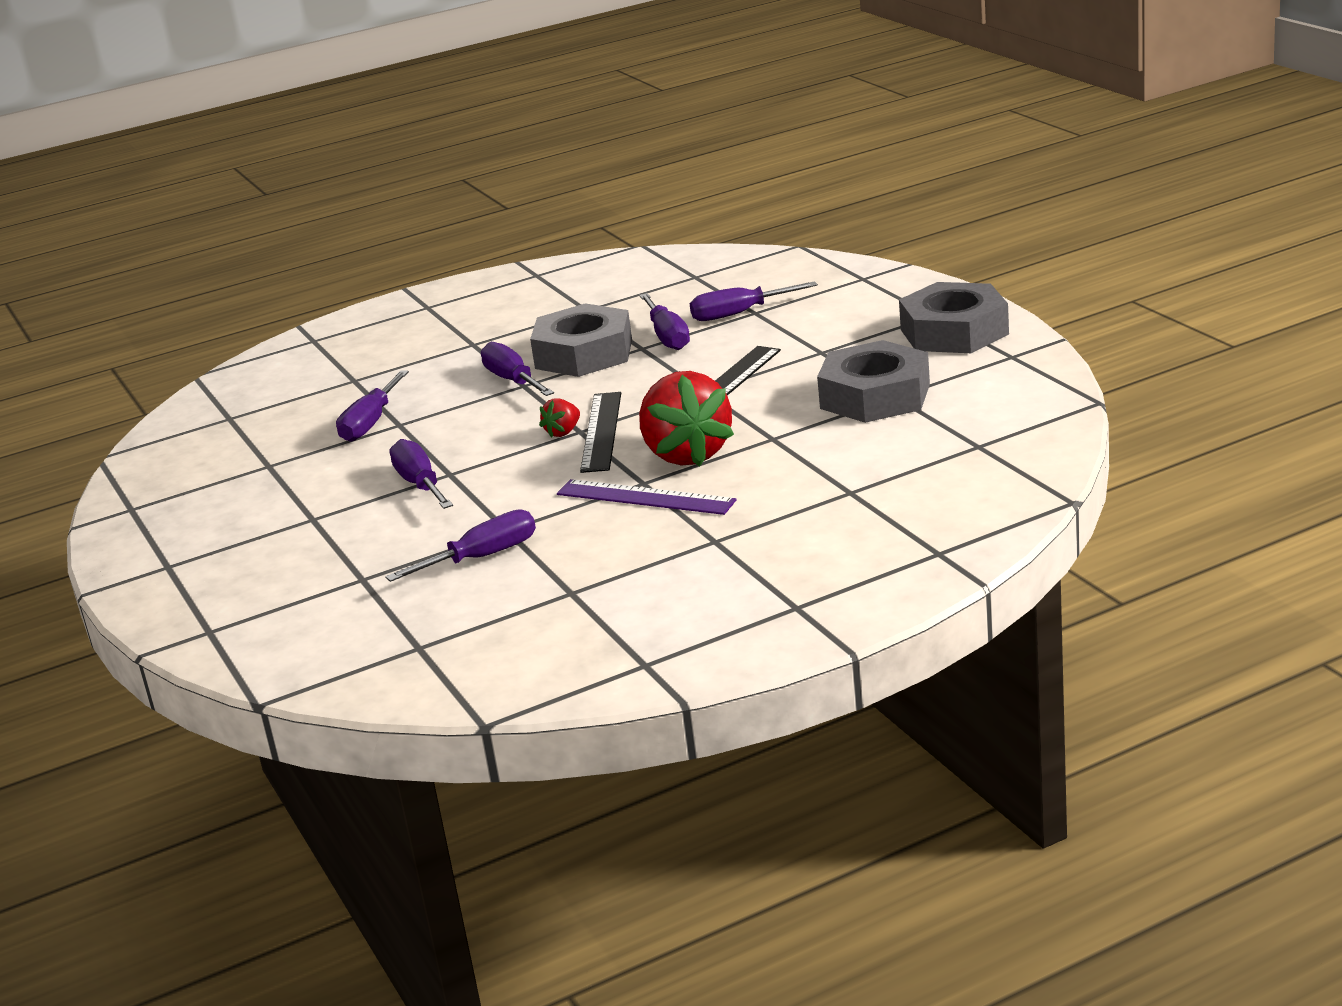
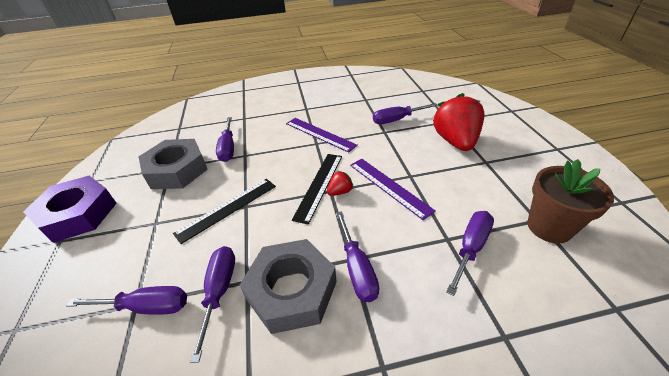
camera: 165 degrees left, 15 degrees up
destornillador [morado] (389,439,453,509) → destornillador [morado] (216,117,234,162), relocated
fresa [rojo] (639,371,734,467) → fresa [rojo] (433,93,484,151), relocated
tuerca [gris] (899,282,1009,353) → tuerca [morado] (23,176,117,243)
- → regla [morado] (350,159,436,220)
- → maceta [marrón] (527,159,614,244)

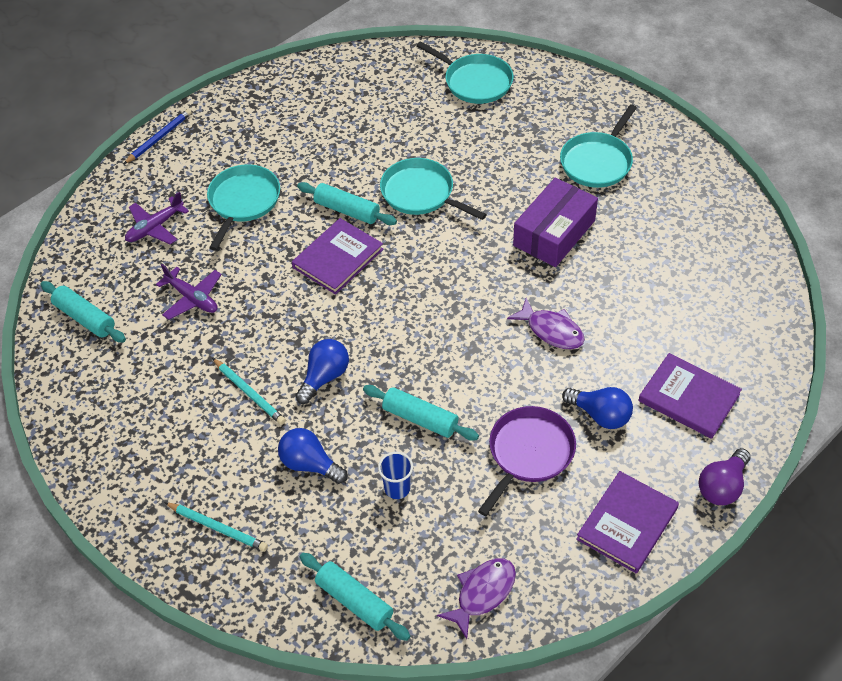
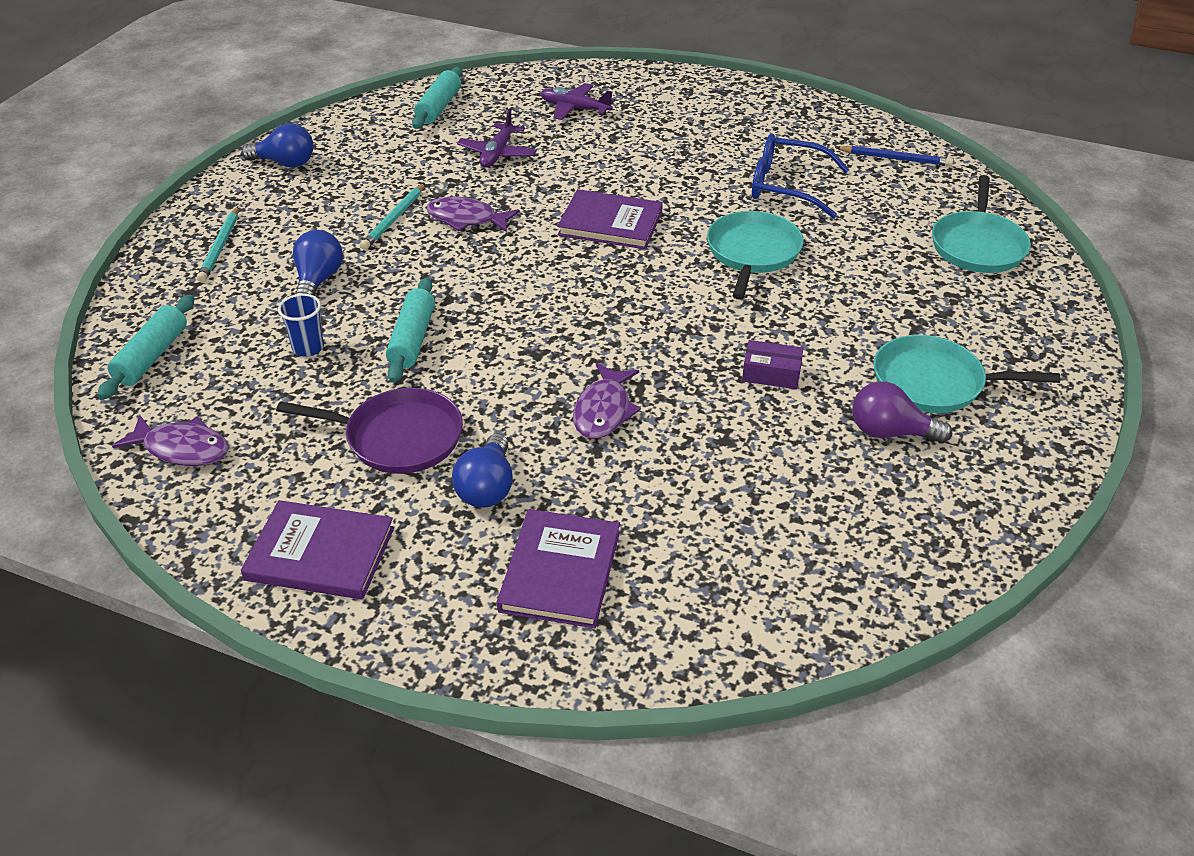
camera: 65 degrees right, 10 degrees down
lápiz [azul] (124,109,192,164) → lápiz [azul] (835,145,953,166), relocated
sartén [turquesa] (207,164,280,251) → -
bombilla [azul] (295,339,349,404) → bombilla [azul] (242,123,314,168), relocated
rodillo [turquesa] (297,182,397,225) → -
caja [morado] (513,178,598,267) → caja [morado] (742,340,804,389), x0.51
bombilla [morado] (699,448,751,505) → bombilla [morado] (852,381,952,443), relocated
- → pez [morado] (426,197,520,232)
- → gafas [azul] (752,134,849,218)

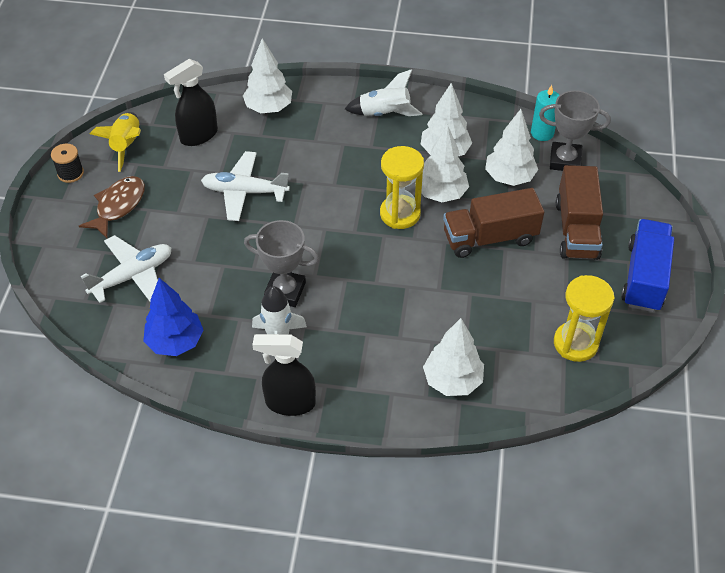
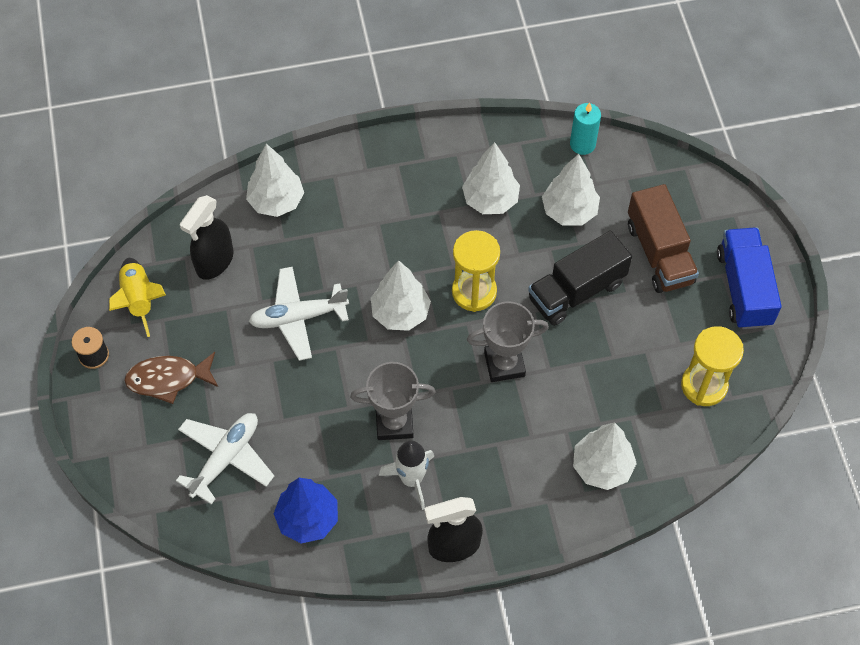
camera: 20 degrees left, 10 degrees up
pez [marrón] (79,176,145,238) → pez [marrón] (124,352,218,404), 105 degrees counterclockwise
cohete [blanco] (345,69,422,116) → -
árbol [blanco] (415,125,469,202) → árbol [blanco] (371,260,431,331), relocated
camión [marrón] (443,188,544,258) → camión [negro] (528,231,632,326)
trofeo [gris] (539,90,611,171) → trofeo [gris] (467,301,549,382), relocated

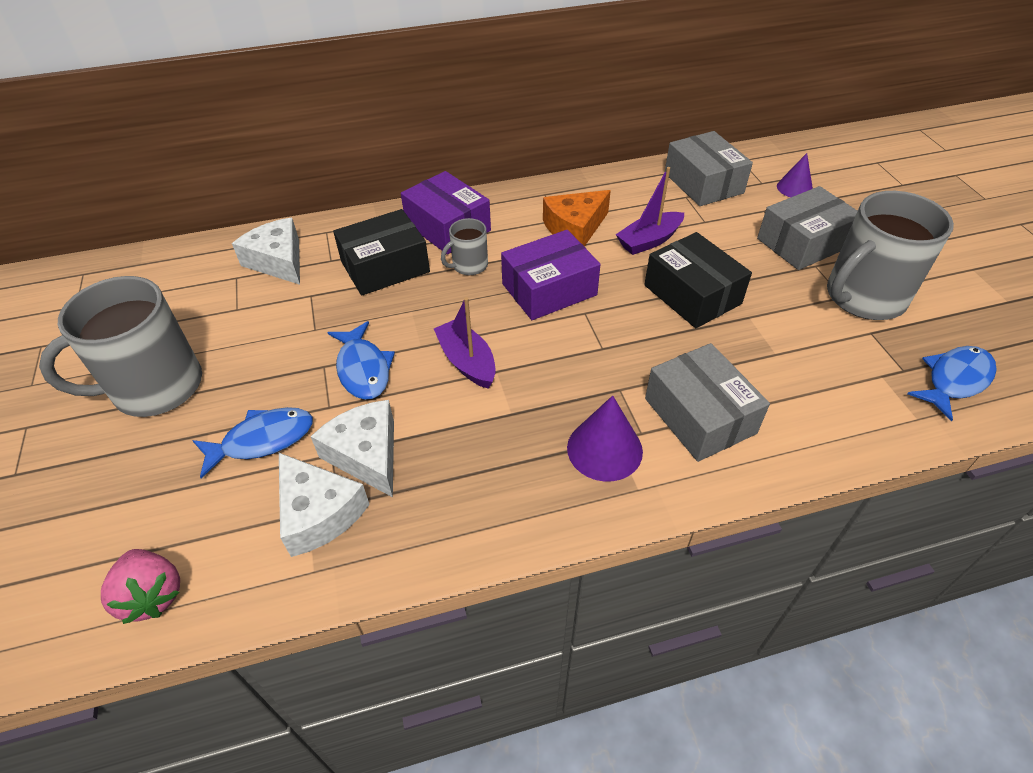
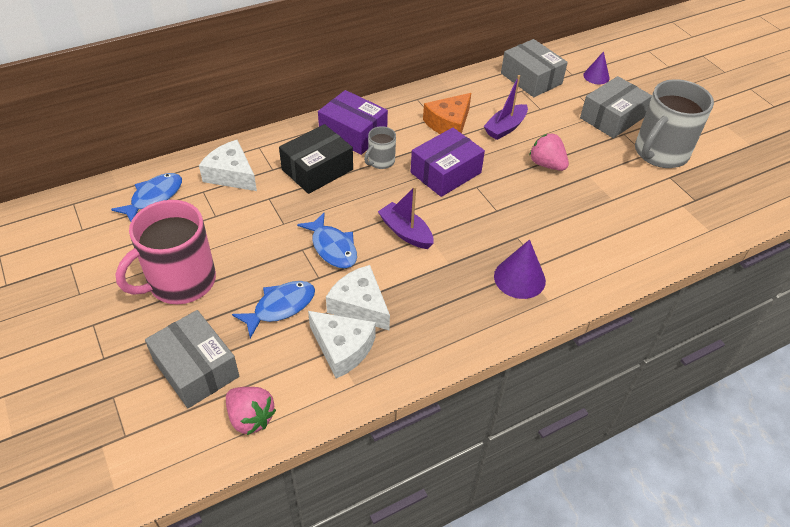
camera: 15 degrees left, 0 degrees up
taza [gris] (39,276,202,417) → taza [rosa] (115,200,216,304)
caja [negro] (644,232,752,328) → fresa [rosa] (529,133,569,171)
caja [gris] (645,343,770,462) → caja [gris] (145,310,239,408), relocated
pez [azul] (907,346,996,422) → pez [azul] (111,173,182,222), relocated

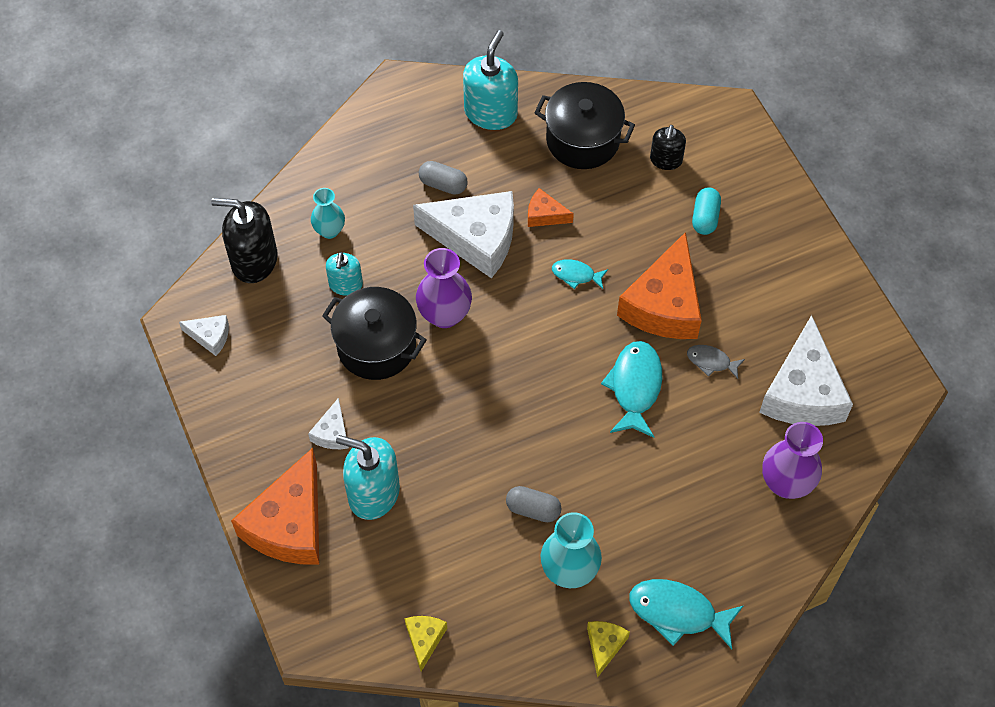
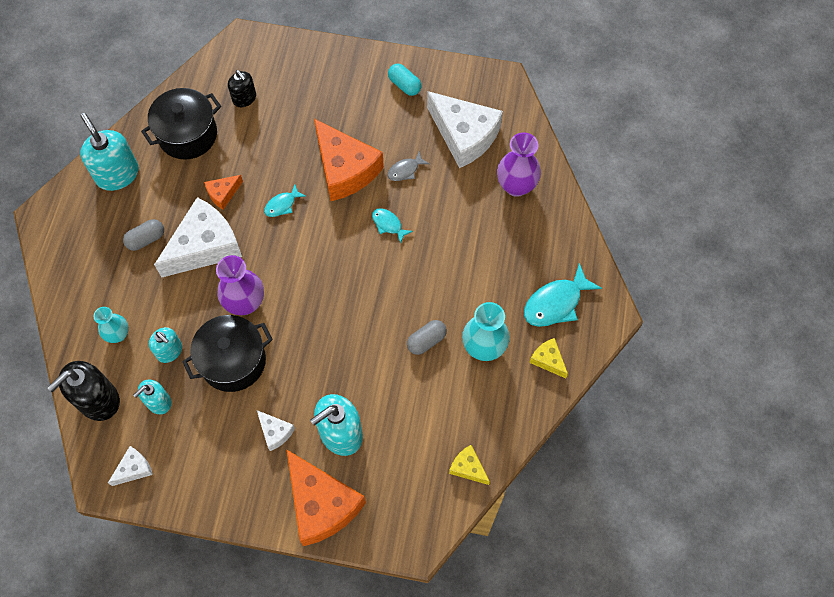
camera: 55 degrees left, 5 degrees up
pez [turquesa] (601,341,662,438) → pez [turquesa] (372,208,413,244), x0.55
cápsula [turquesa] (692,187,721,235) → cápsula [turquesa] (388,64,421,96), relocated
- → dispensador de jabón [turquesa] (133,379,172,414)

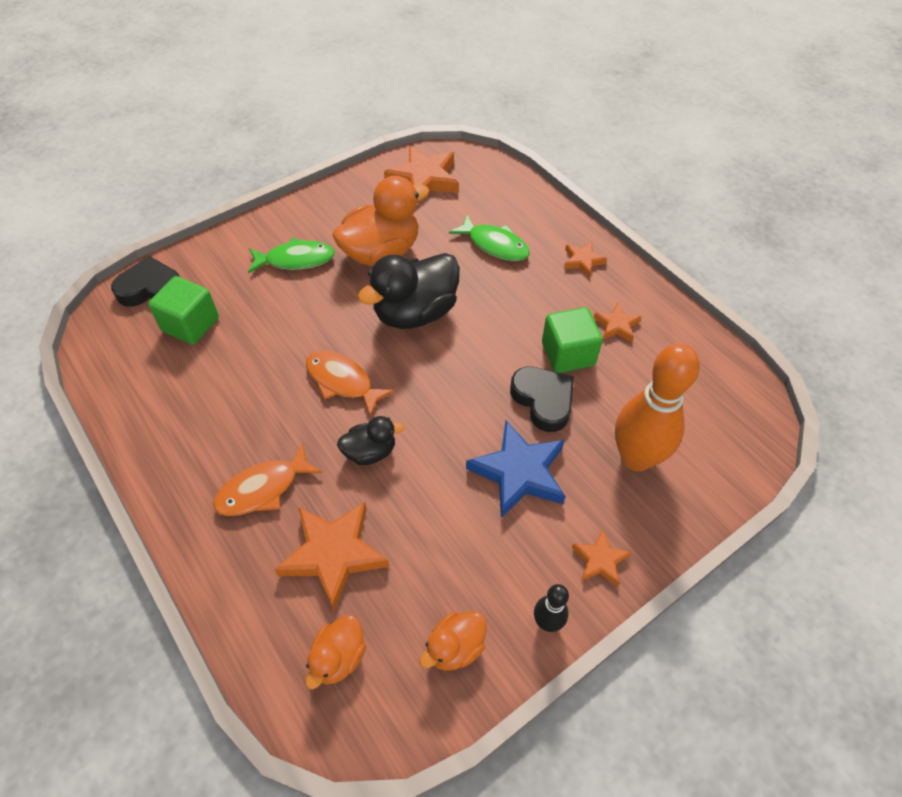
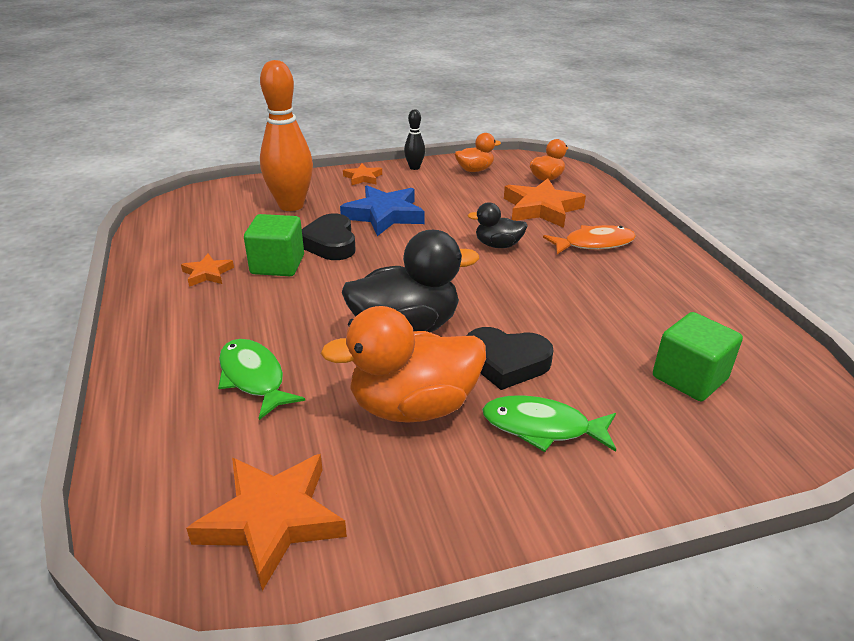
camera: 160 degrees left, 20 degrees down
corazón [negro] (111,256,180,307) → corazón [negro] (467,327,554,390), relocated
pez [naranja] (306,350,395,417) → -
estrella [naranja] (564,242,607,277) → -

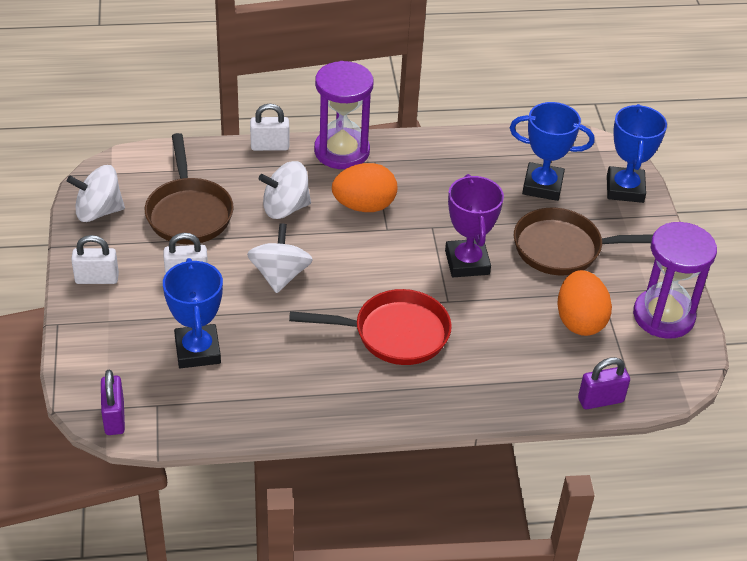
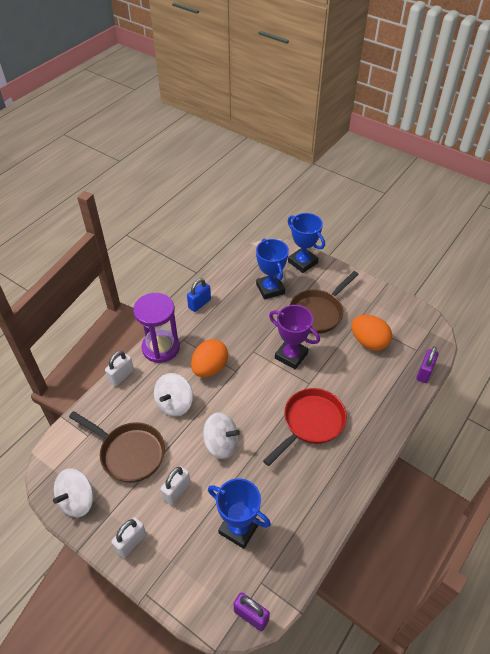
camera: 45 degrees left, 5 degrees up
peonza [blanco] (247,223,313,293) → peonza [blanco] (203,412,240,459), 150 degrees clockwise
trofeo [azul] (510,102,594,201) → trofeo [azul] (256,238,289,299), 75 degrees counterclockwise
reloj de arena [morado] (633,222,717,339) → -
- → candado [azul] (187,278,211,312)

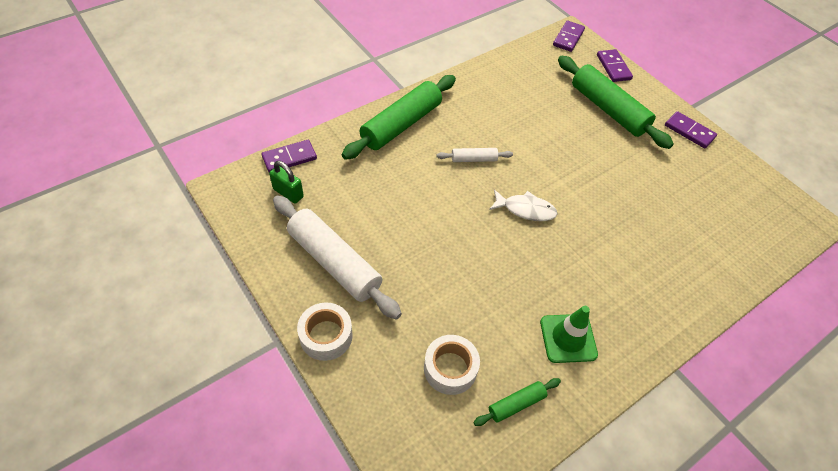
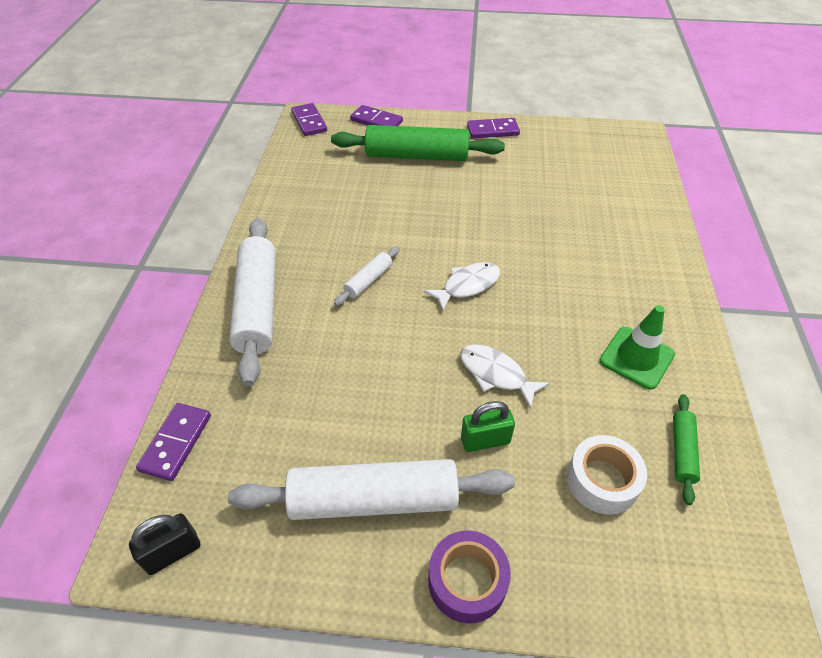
camera: 45 degrees left, 5 degrees down
candado [verde] (269,161,304,204) → candado [verde] (461,401,515,452), relocated
cinta adhesiva [blanco] (297,302,353,361) → cinta adhesiva [morado] (428,531,511,623)
rodillo [verde] (342,75,456,160) → rodillo [blanco] (229,218,276,386)
- → candado [negro] (129,513,200,575)
- → pez [blanco] (460,344,550,409)

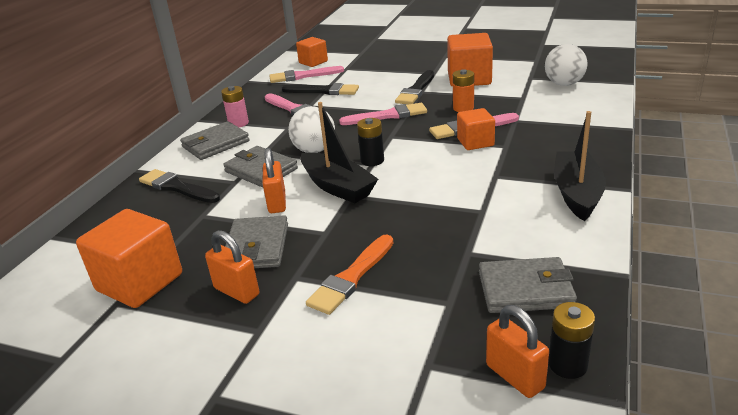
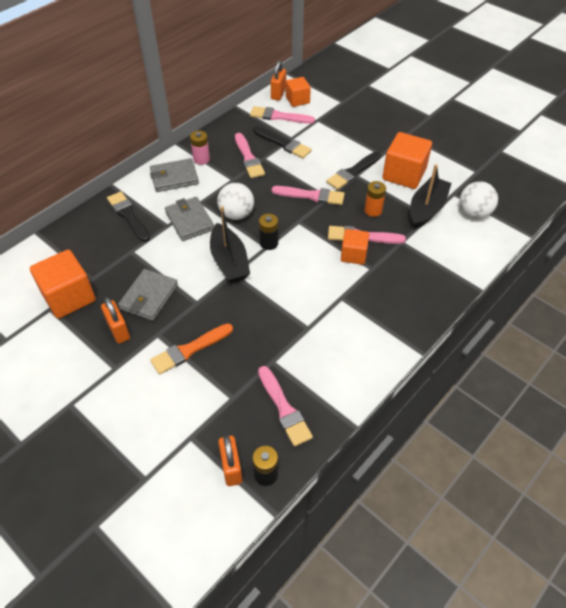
camera: 20 degrees right, 20 degrees up
candado [naranja] (262,148,286,213) → candado [naranja] (271,61,286,100), relocated
cartera [gris] (479,257,577,313) → pincel [rosa] (258,366,313,447)
barco [negro] (554,111,606,221) → barco [negro] (410,164,451,229), relocated

